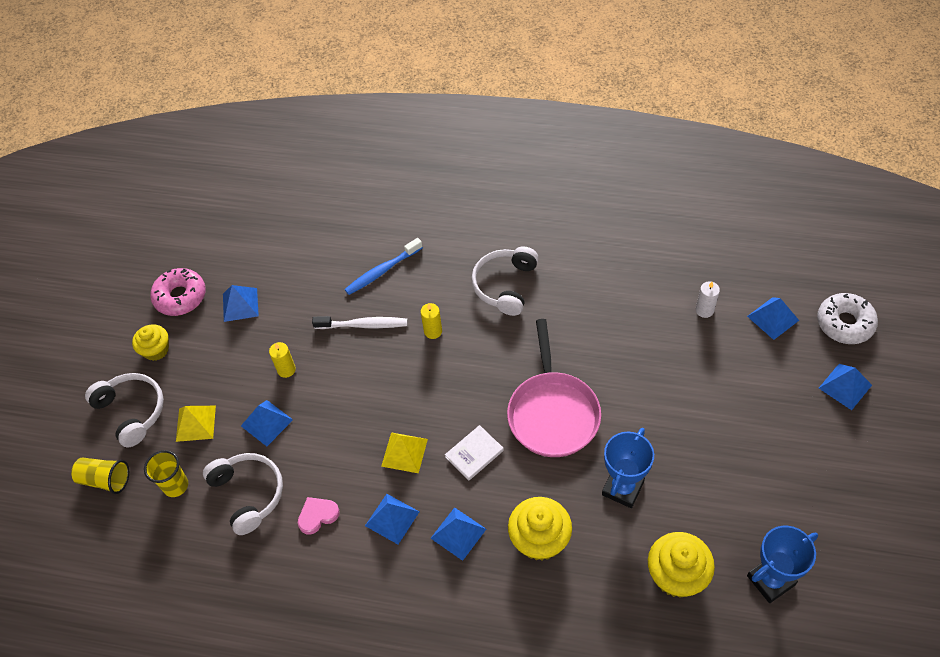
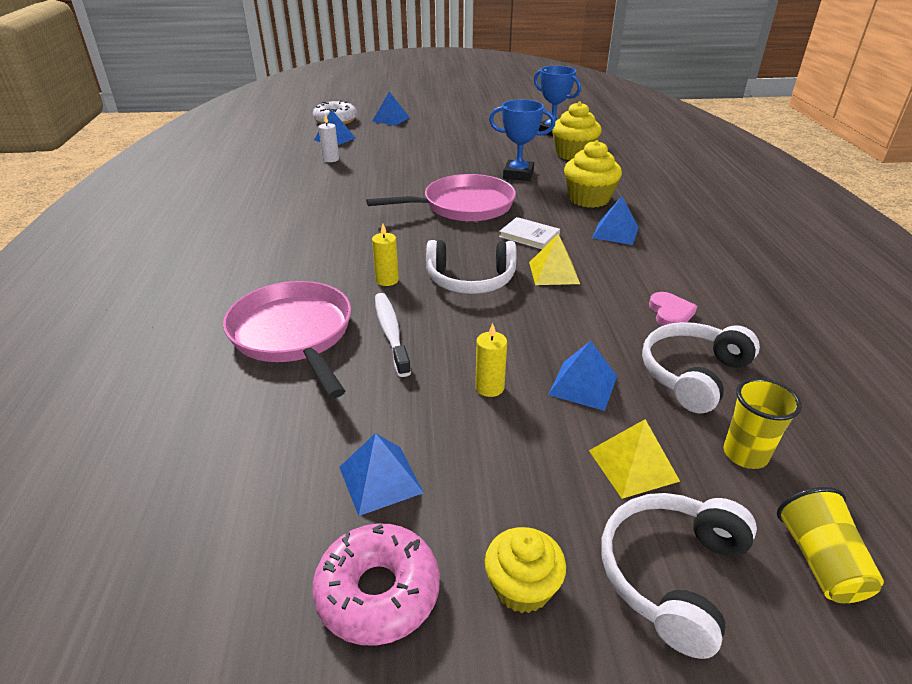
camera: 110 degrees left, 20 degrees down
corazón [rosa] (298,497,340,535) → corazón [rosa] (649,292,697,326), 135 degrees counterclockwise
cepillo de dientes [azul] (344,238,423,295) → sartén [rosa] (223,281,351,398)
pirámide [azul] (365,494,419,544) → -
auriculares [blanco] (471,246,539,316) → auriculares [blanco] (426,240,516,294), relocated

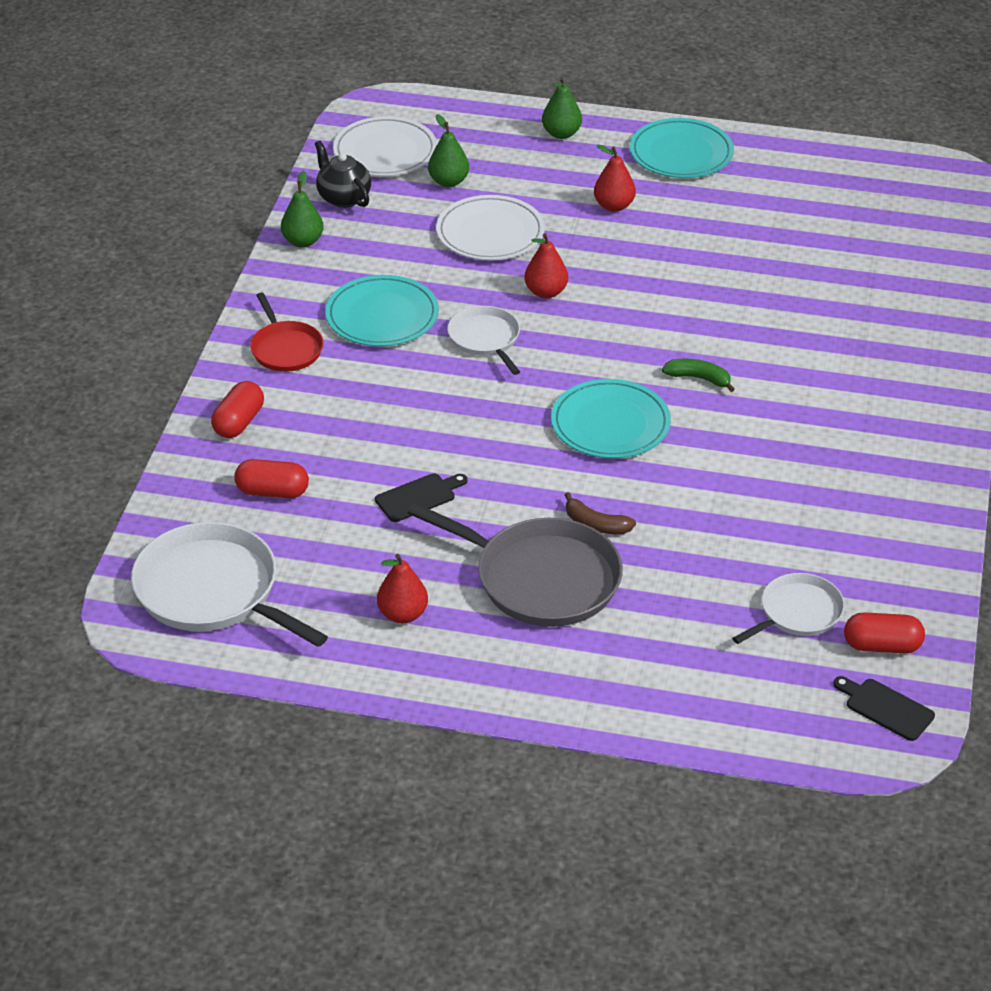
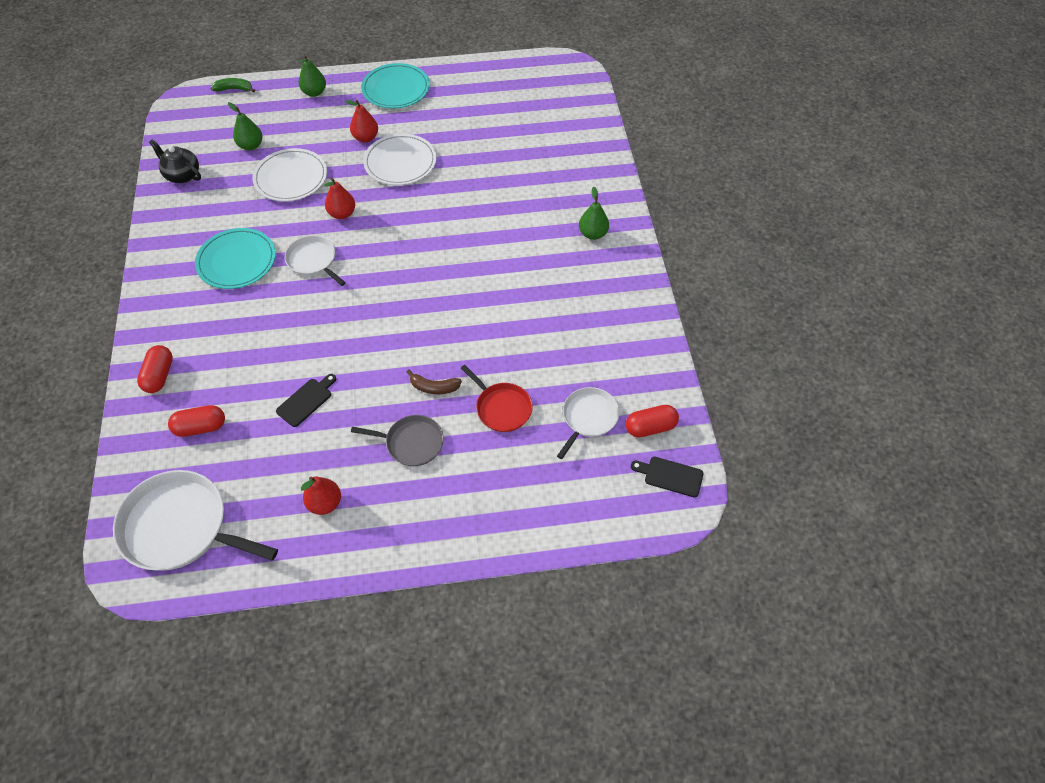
camera: 20 degrees left, 15 degrees up
sartén [rojo] (250,293,324,372) → sartén [rojo] (461,365,533,432), relocated
pera [verde] (281,171,324,247) → pera [verde] (579,187,609,240), relocated
plato [blanco] (333,116,437,176) → plato [blanco] (363,134,436,185), relocated
sartén [gris] (407,503,623,627) → sartén [gris] (351,415,444,466), x0.57
plato [turquesa] (551,379,671,458) → -
plátano [verde] (662,359,735,392) → plátano [verde] (211,78,255,93), relocated

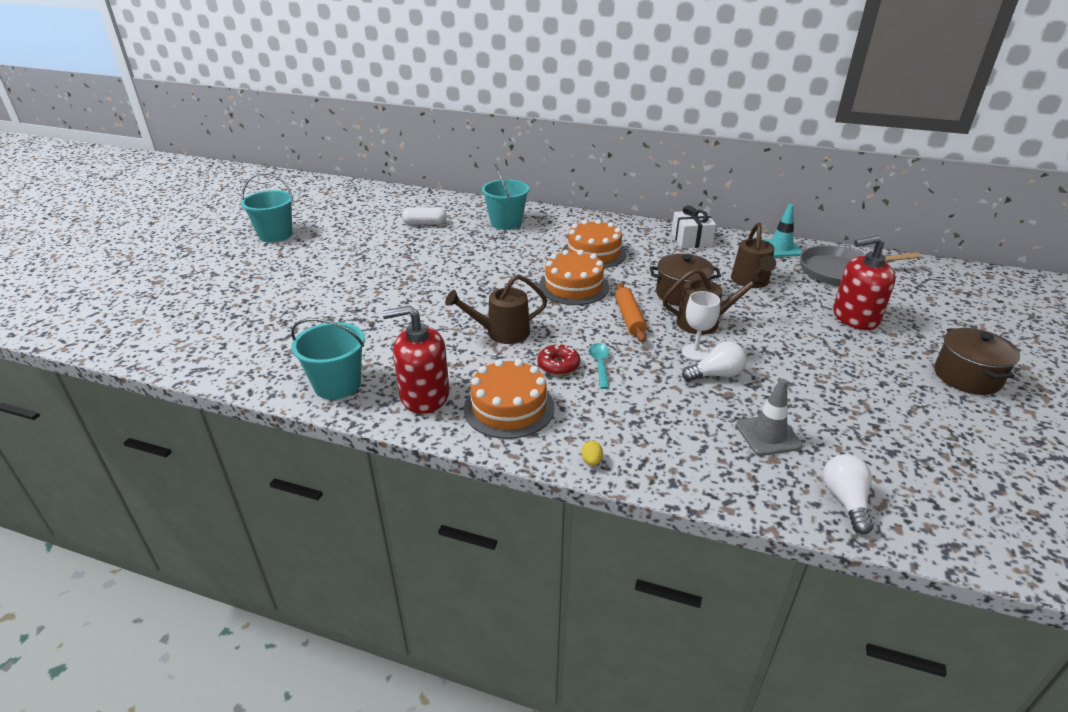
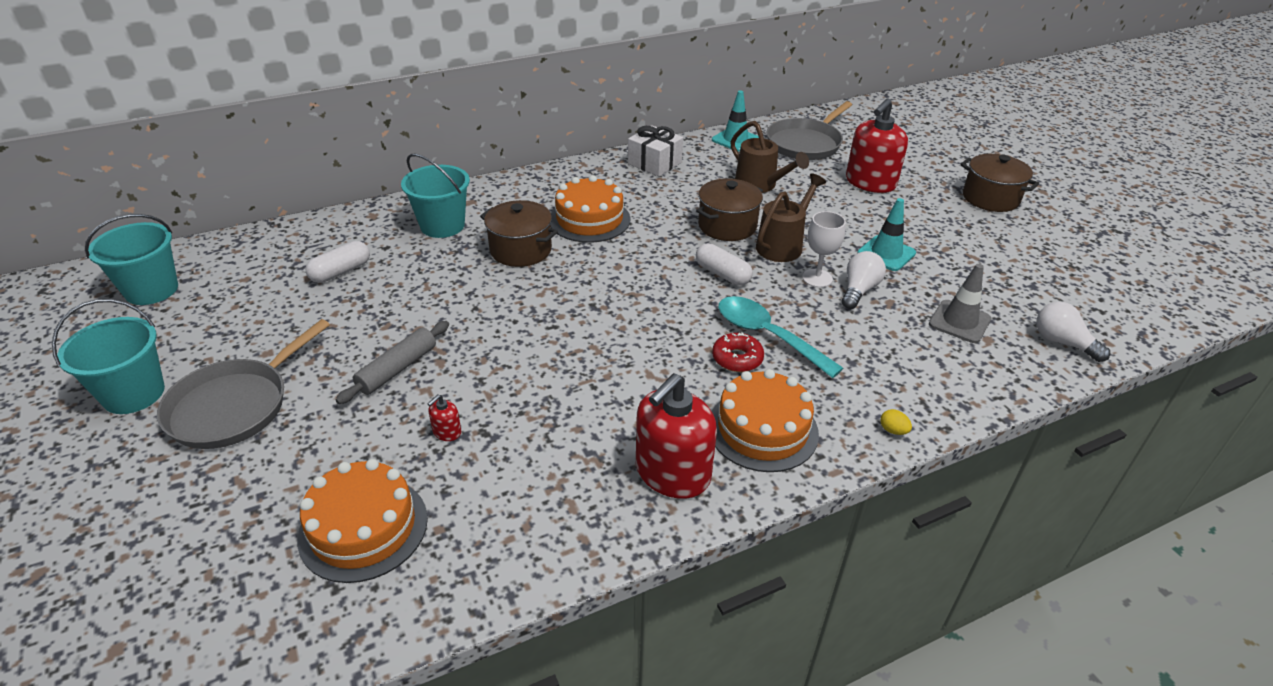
camera: 45 degrees left, 5 degrees up
balde [turquesa] (291,318,365,400) → balde [turquesa] (85,214,178,305), relocated
regadera [marrón] (445,274,548,344) → -
tarta [naranja] (539,250,609,305) → tarta [naranja] (297,459,428,583), relocated
cuchara [turquesa] (589,343,609,389) → cuchara [turquesa] (718,296,843,378), x1.78
rodillo [naranja] (615,283,647,342) → cápsula [blanco] (696,243,753,286)
- → sartén [gris] (157,319,330,449)
- → rodillo [gris] (336,321,449,404)
- → dispensador de jabón [rojo] (428,394,461,441)
- → olla [marrón] (480,200,558,267)
- → cono de tráfico [turquesa] (857,198,916,271)

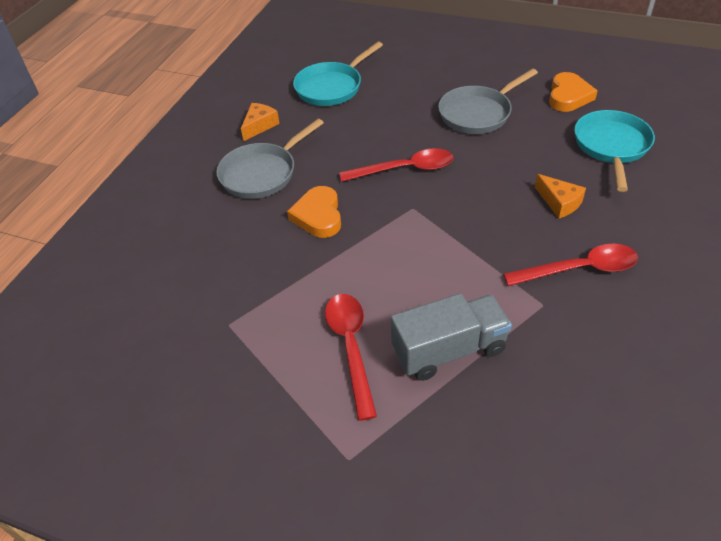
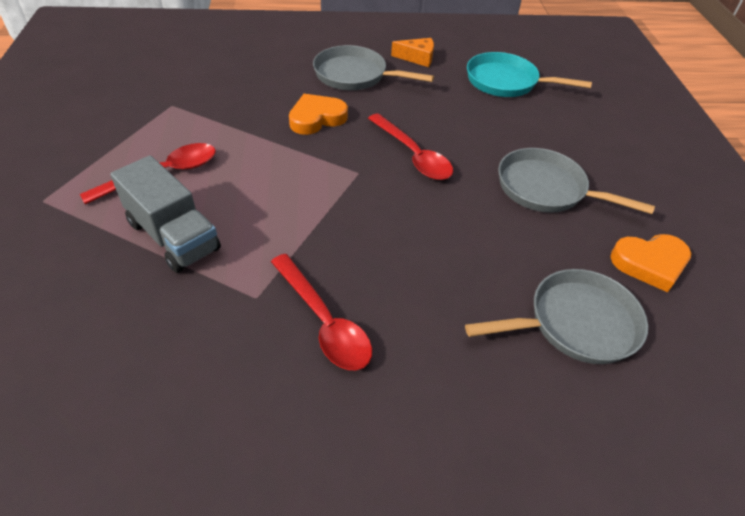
camera: 60 degrees right, 0 degrees up
queso [naranja] (535,174,586,219) → -
sartén [turquesa] (574,110,655,192) → sartén [gris] (465,269,648,364)

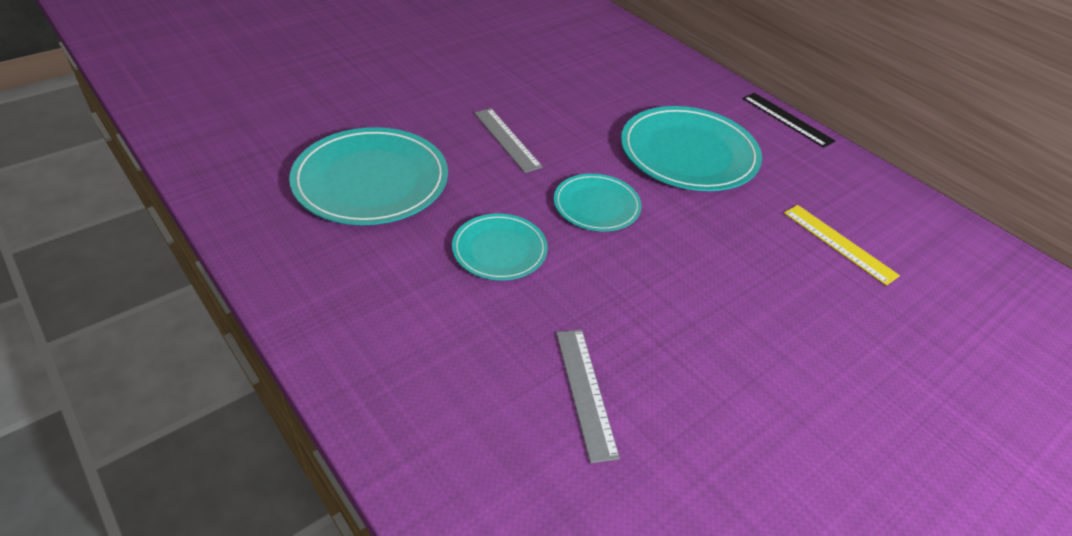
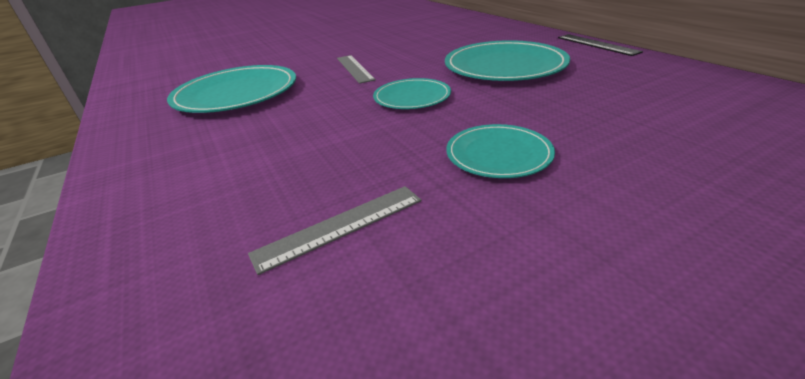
camera: 15 degrees right, 10 degrees down
plato [turquesa] (452,213,548,280) → plato [turquesa] (446,124,555,178), relocated
regla [gris] (556,330,620,463) → regla [gris] (248,186,421,275), 60 degrees clockwise
regla [amarillo] (784,205,900,286) → -

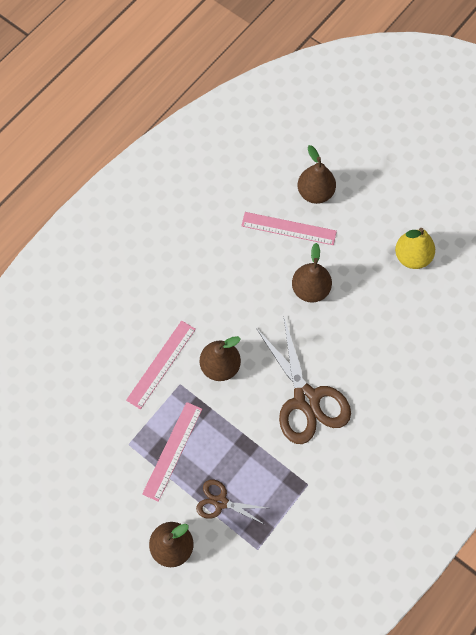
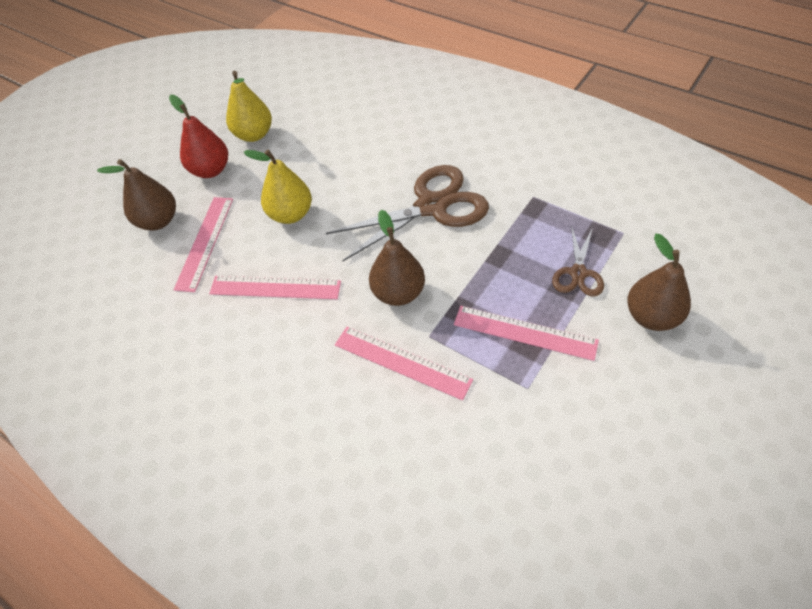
camera: 90 degrees left, 15 degrees down
pera [marrón] (292,243,332,303) → pera [amarillo] (244,150,312,224)
- → pera [rojo] (169,95,228,178)
- → regla [rosa] (209,276,341,299)

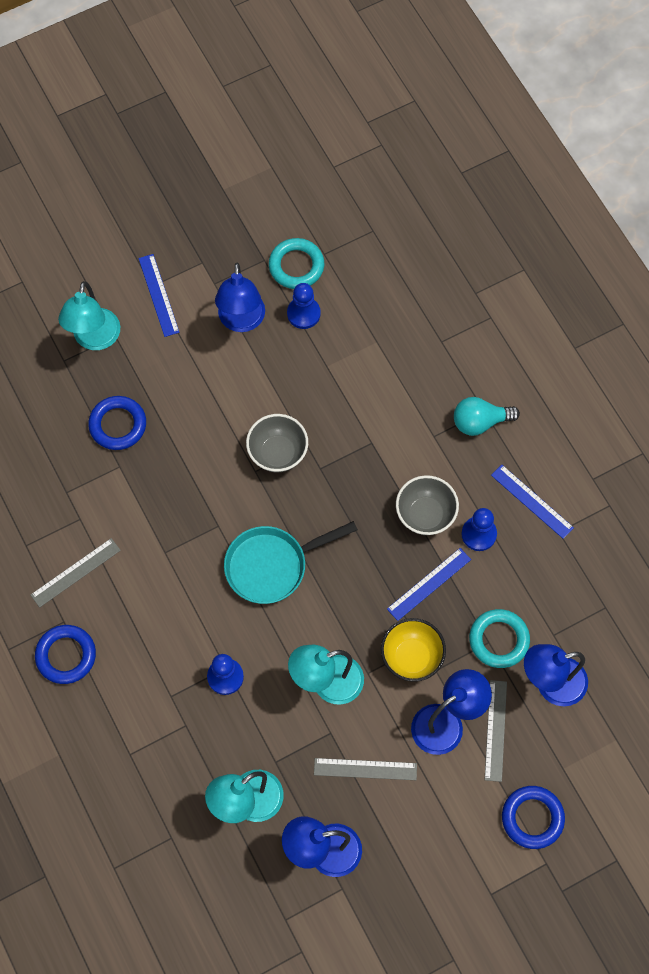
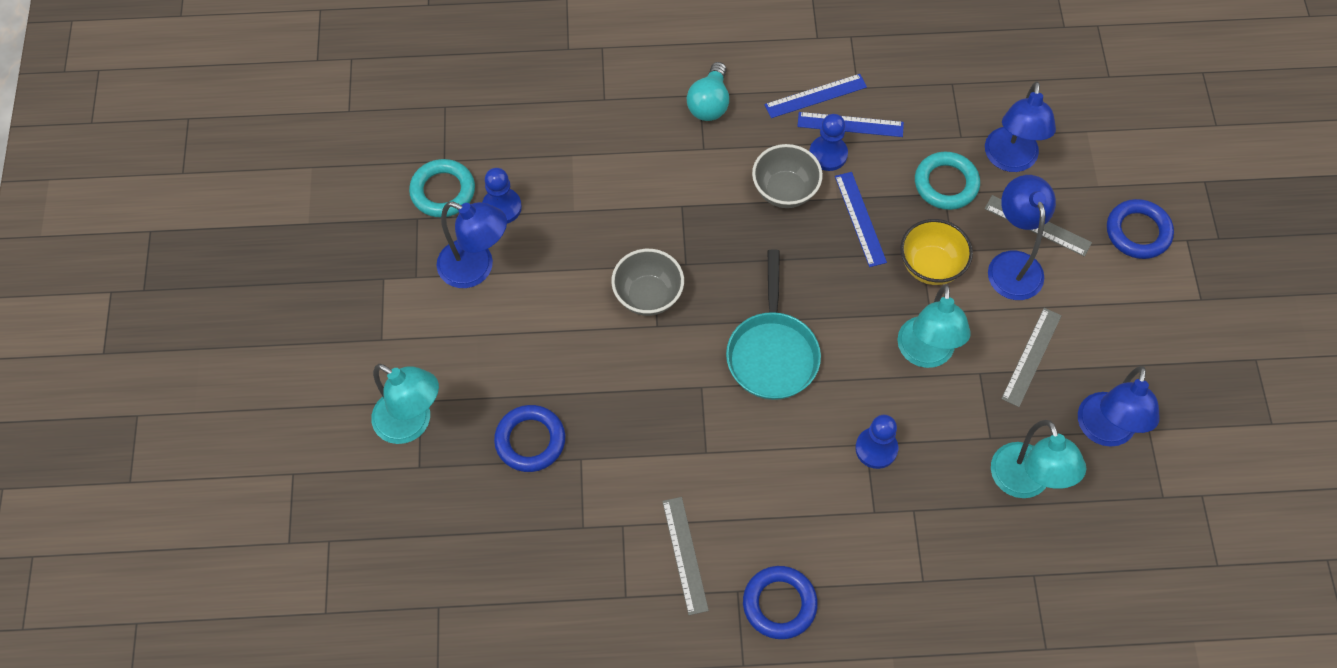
camera: 65 degrees left, 5 degrees down
regla [azul] (139,254,179,337) → regla [azul] (797,112,904,137), relocated

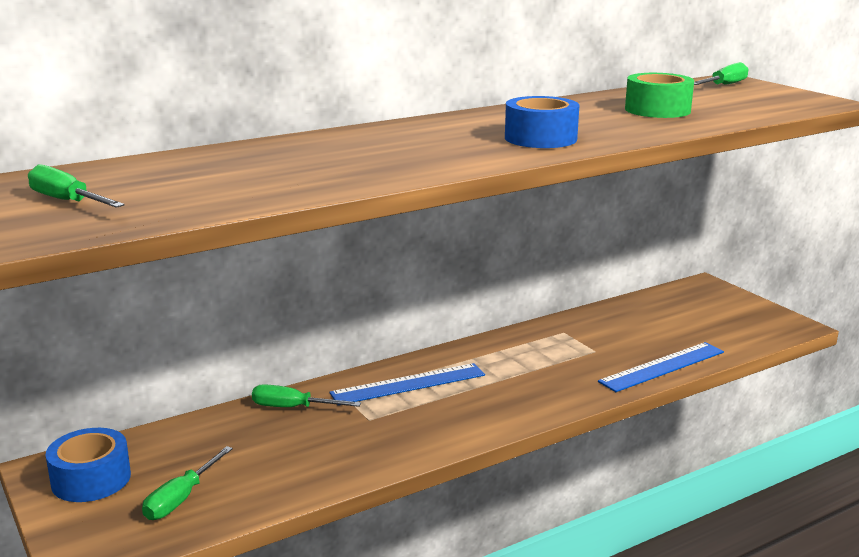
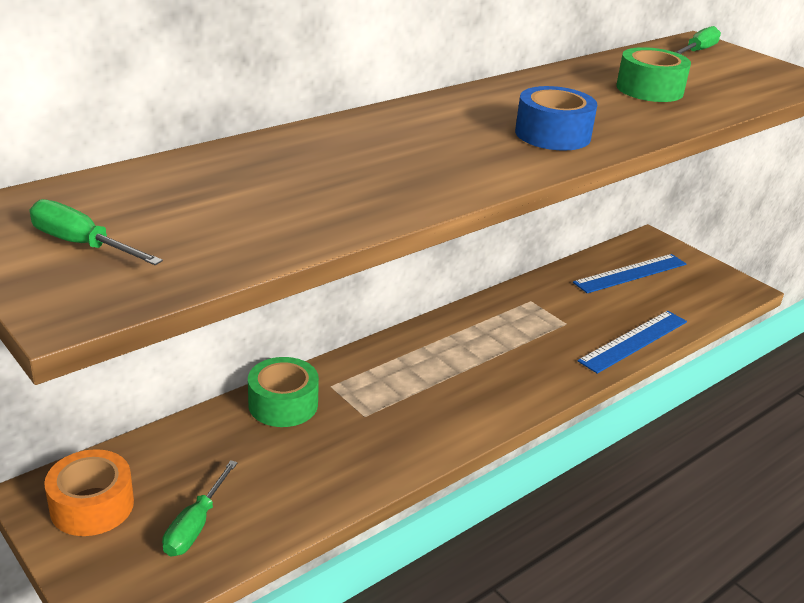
camera: 10 degrees left, 10 degrees up
cinta adhesiva [azul] (46,428,131,502) → cinta adhesiva [naranja] (44,449,134,536)
destornillador [verde] (252,384,361,407) → cinta adhesiva [verde] (248,357,319,427)
regla [azul] (330,363,485,405) → regla [azul] (573,254,686,293), relocated

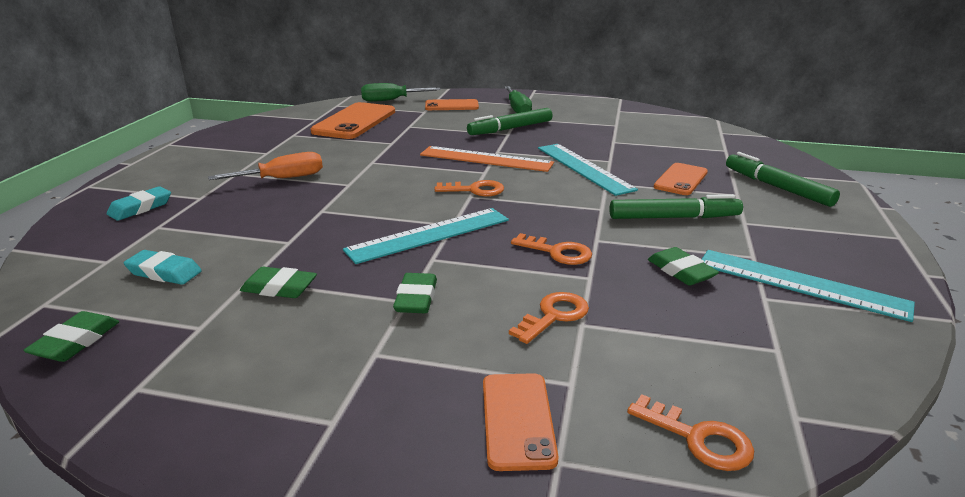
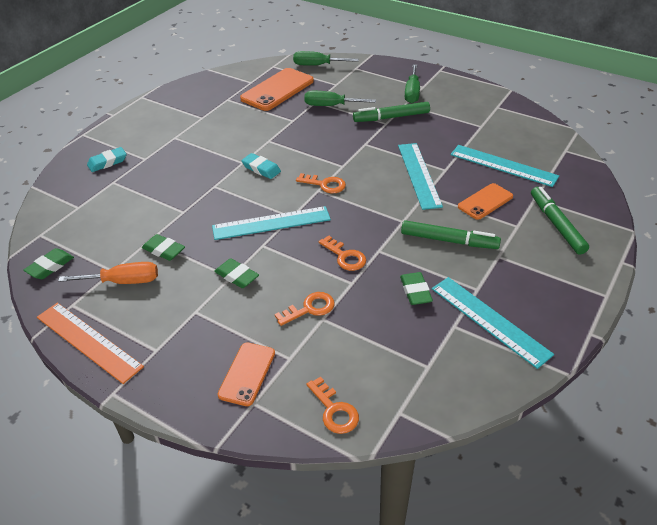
camera: 20 degrees right, 15 degrees up
goma de borrar [turquesa] (123,250,202,285) → goma de borrar [turquesa] (241,153,281,179), relocated
destornillador [naranja] (208,152,323,180) → destornillador [naranja] (58,262,158,284), relocated
goma de borrar [verde] (393,273,437,313) → goma de borrar [verde] (214,258,259,288), 75 degrees counterclockwise
regla [naranja] (420,146,554,172) → regla [naranja] (37,303,144,384), relocated
móvil [naranja] (425,99,479,110) → -
- → destornillador [verde] (304,91,376,106)
- → regla [turquesa] (450,145,559,187)

